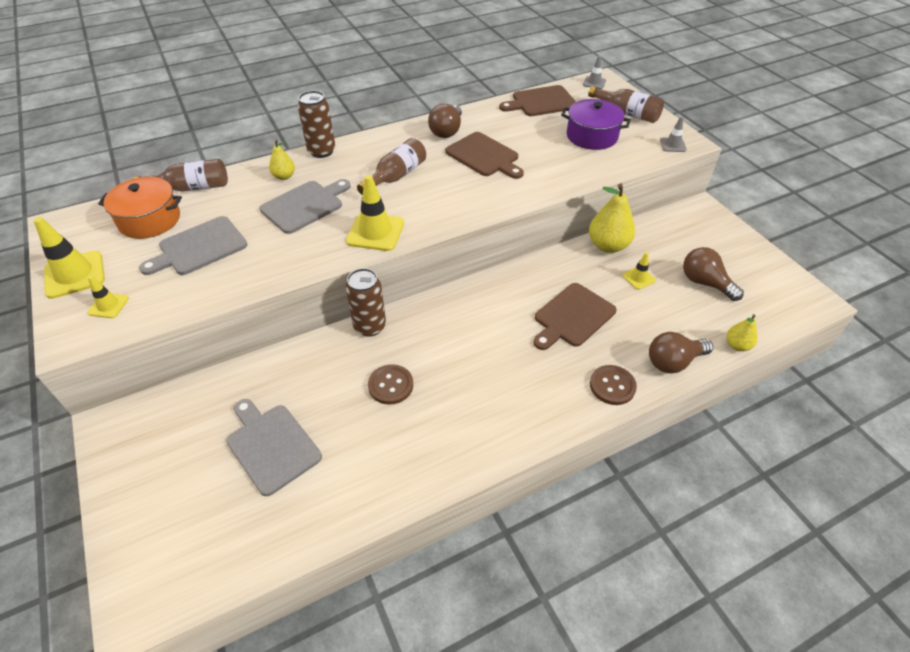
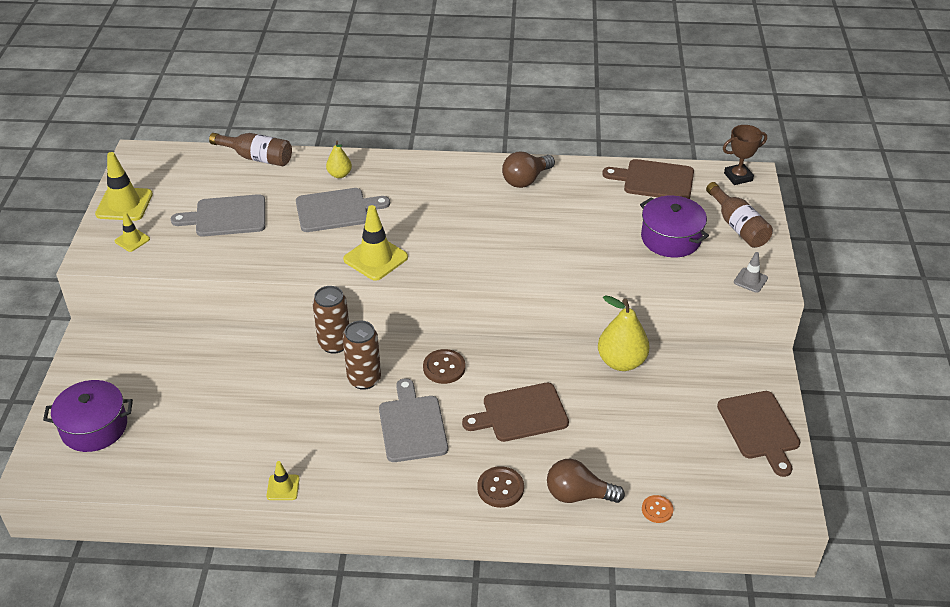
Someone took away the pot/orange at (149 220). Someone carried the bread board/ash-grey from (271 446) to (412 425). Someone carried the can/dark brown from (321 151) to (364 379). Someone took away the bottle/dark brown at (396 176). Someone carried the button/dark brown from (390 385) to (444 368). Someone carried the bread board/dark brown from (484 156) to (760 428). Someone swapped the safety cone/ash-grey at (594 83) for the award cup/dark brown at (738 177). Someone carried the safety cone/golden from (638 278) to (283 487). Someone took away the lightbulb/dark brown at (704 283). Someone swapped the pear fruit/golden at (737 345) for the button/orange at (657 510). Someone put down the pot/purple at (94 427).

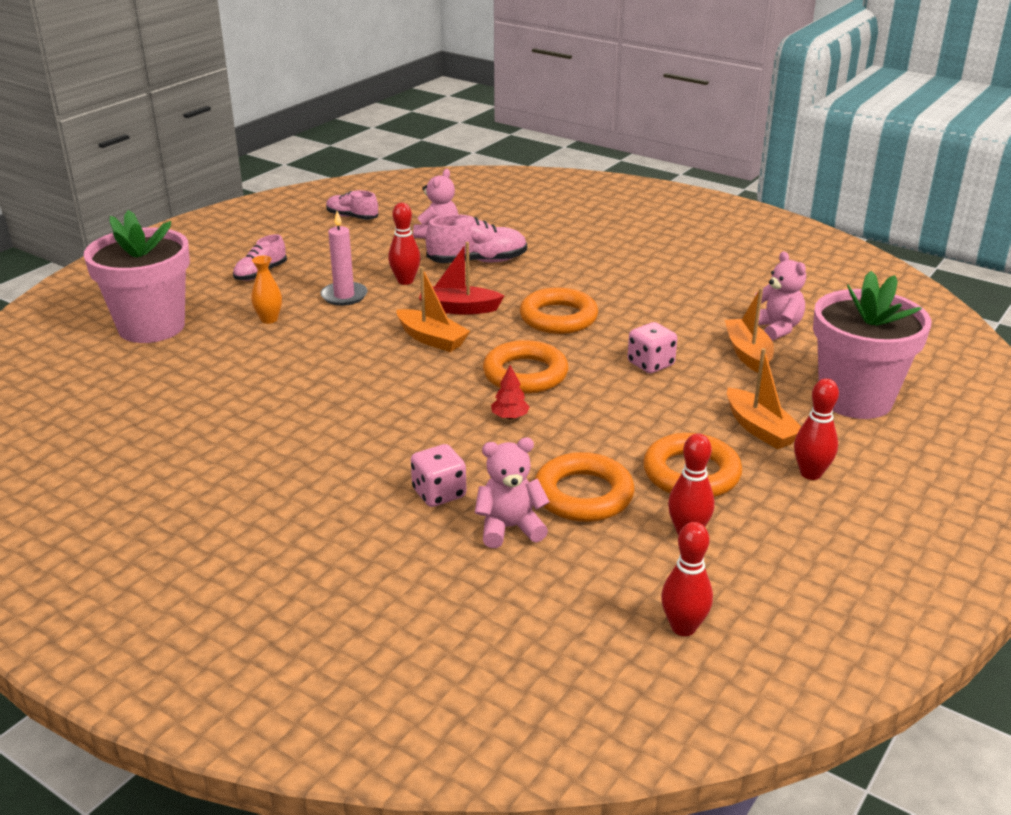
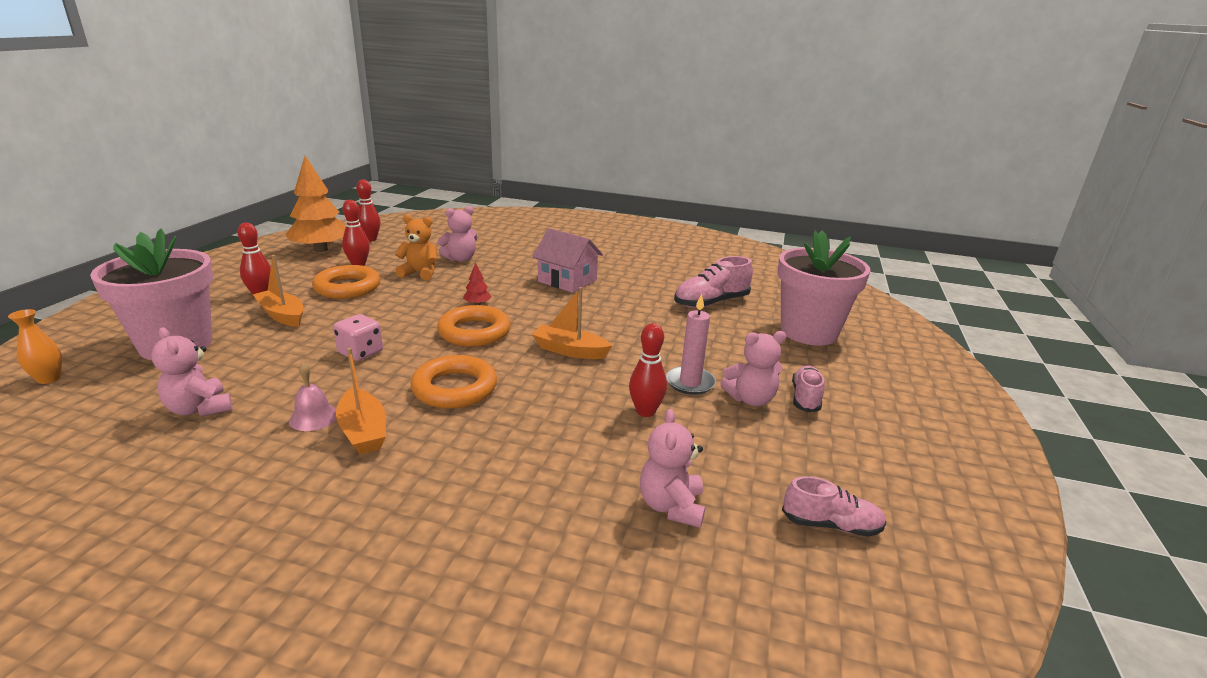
Someone carried the vase/orange from (269 319) to (49 379). Someone took away the dice/rose-pink at (439 493). Someone took away the boat/crimson at (459 309). Someone carried the sneaker/rose-pink from (477 261) to (711 303). Someone swapped the ring/orange at (583 495) for the teddy/orange at (420 273). Someone carried the boat/orange from (748 354) to (363 431). Someone put down the fir tree/orange at (321 249). Someone put down the school bell/rose-pink at (314 417). Someone put down the house/rose-pink at (567 281). Someone put down the teddy/rose-pink at (750 399).

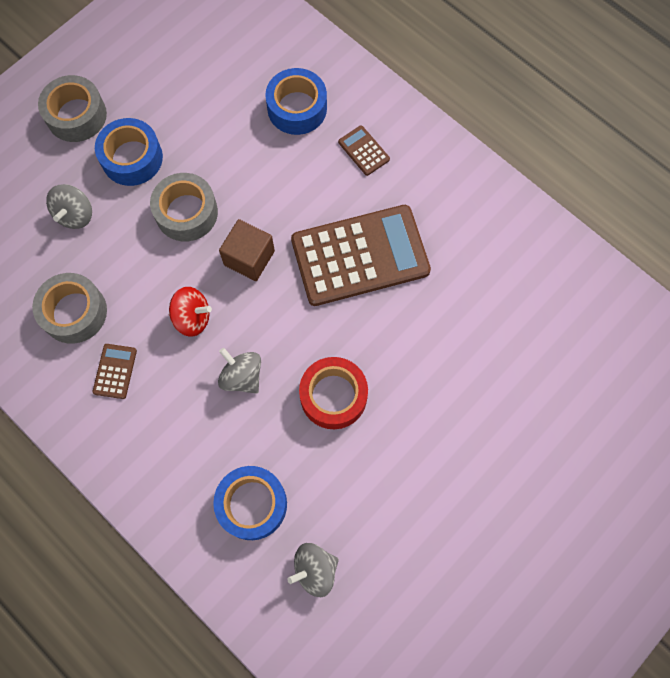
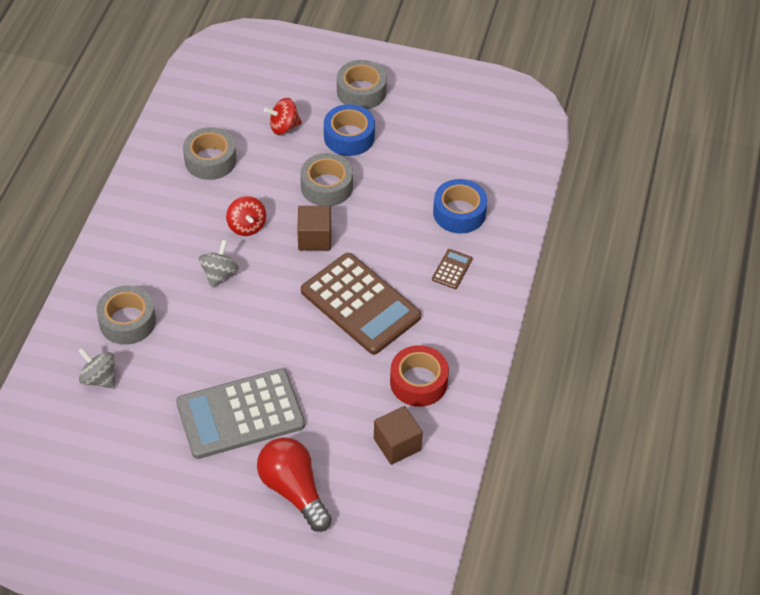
Someone repainted the toy top/ash-grey at (75 215), which became the toy top/crimson at (284 127). Someone took away the calculator/dark brown at (115 371). Someone repainted the roll of tape/cobalt at (252 504), which became the roll of tape/ash-grey at (127 321). Someone carried the roll of tape/crimson from (333 396) to (418 382). Someone put down the calculator/ash-grey at (240 414). Someone put down the lightbulb/crimson at (294 490). Someone put down the block/dark brown at (397 444).

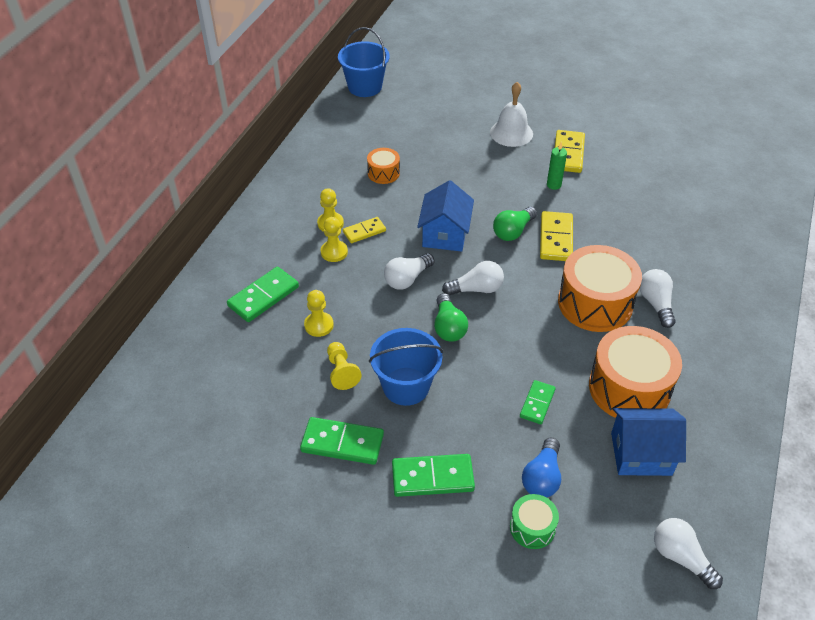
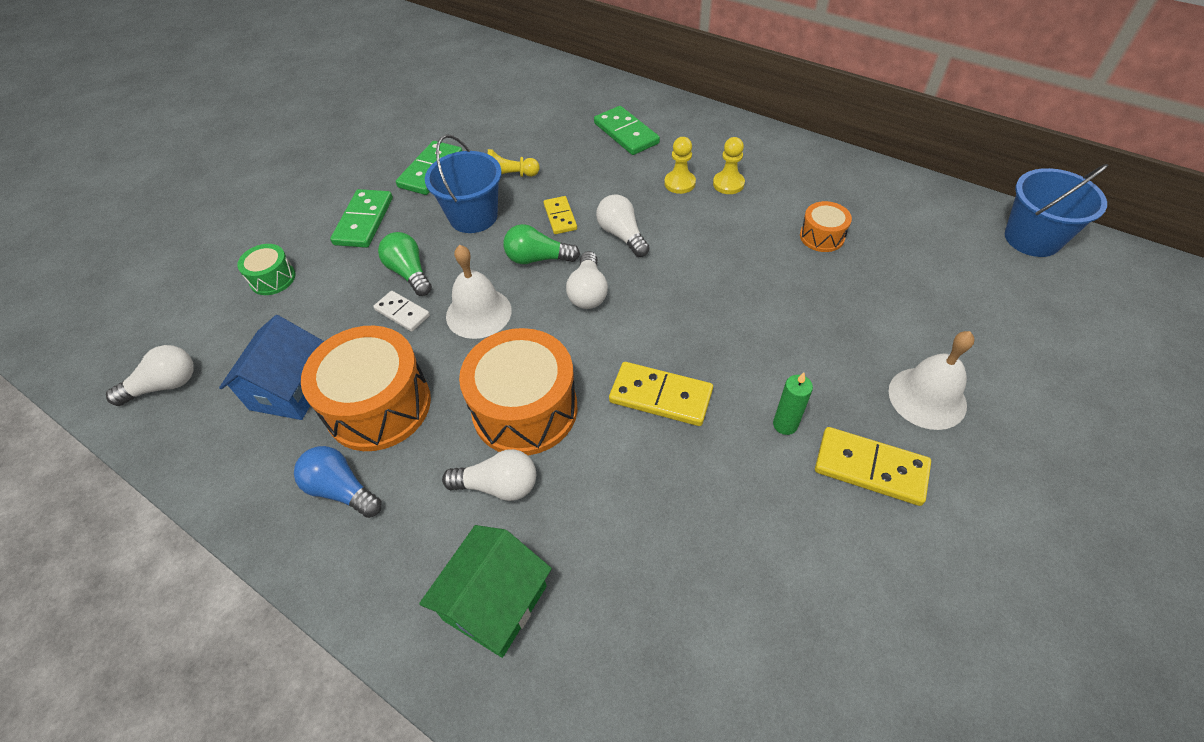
Someone took away the pawn/golden at (319 325). Someone carried the domino piece/golden from (364 231) to (560 217). Someone took away the house/cobalt at (445 234). Someone carried the lightbulb/leaf-green from (513 231) to (409 273). Someone repainted the domino piece/leaf-green at (537 403), which became the domino piece/white at (402 313). Someone carried the lightbulb/cobalt from (542 477) to (341 490). Someone put down the house/leaf-green at (495 603). Someone put down the school bell/white at (478 313).

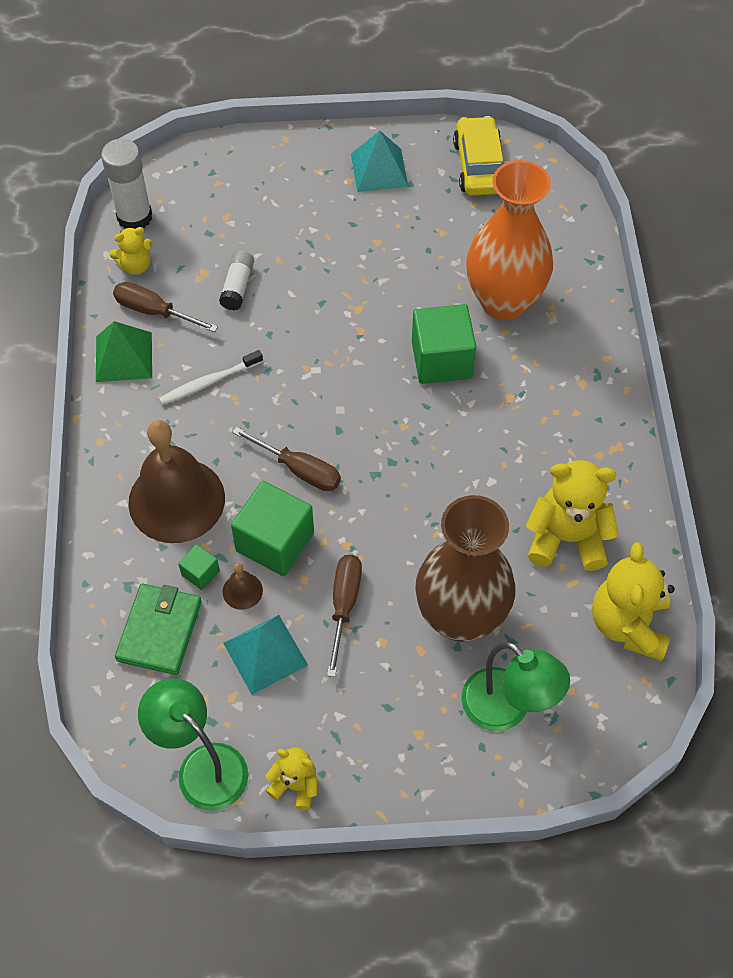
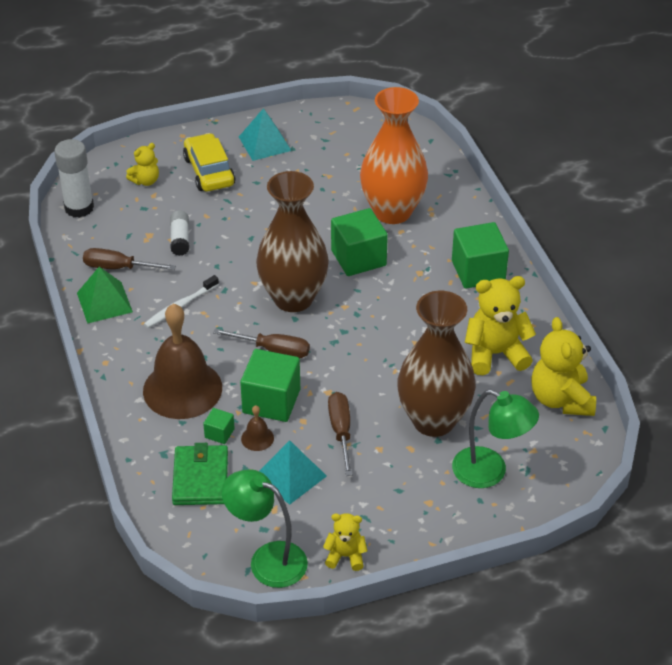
Someone carried the teddy/golden from (136 266) to (145 181). Someone carried the car/golden from (479 166) to (209 171). Someone put down the vase/dark brown at (293 298). Someone put down the block/leaf-green at (478 271).

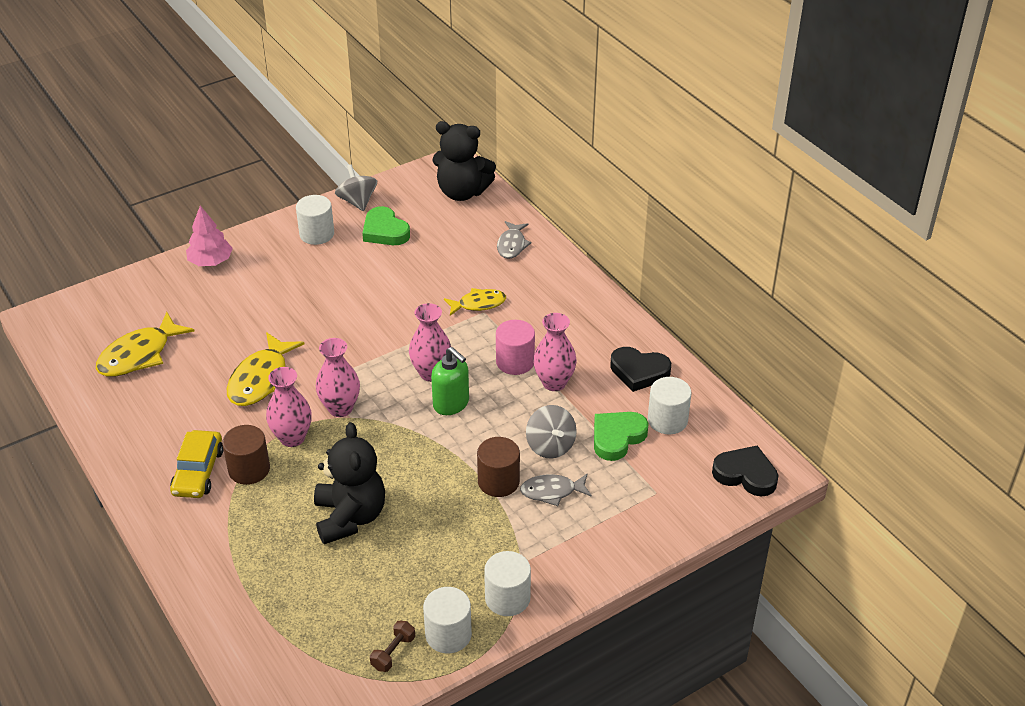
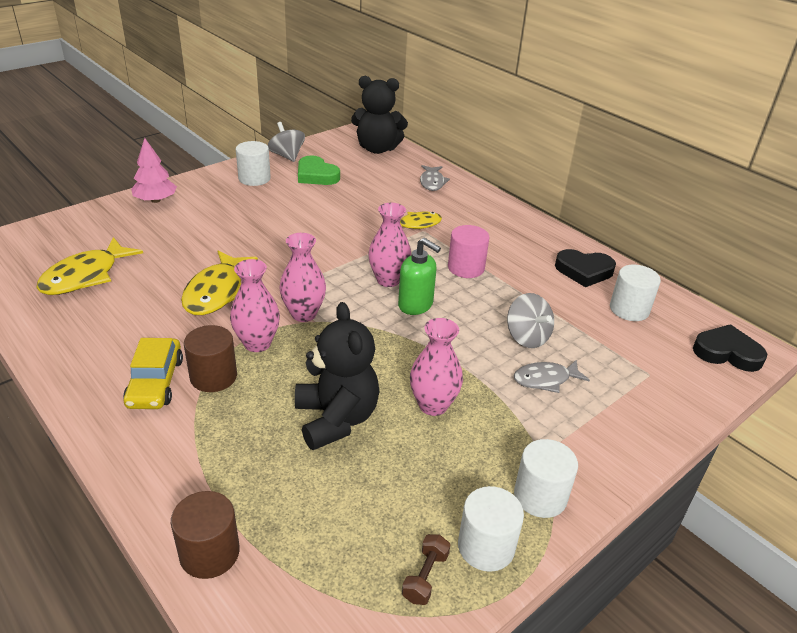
Someone carried the cylinder/dark brown from (498 481) to (209 553). Someone carried the vase/rose-pink from (554 383) to (433 405). Someone took away the heart shape/leaf-green at (617 437).

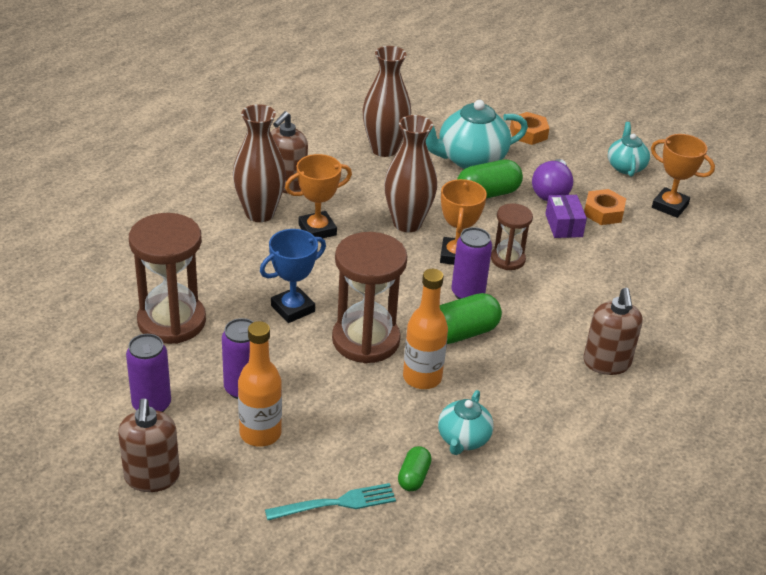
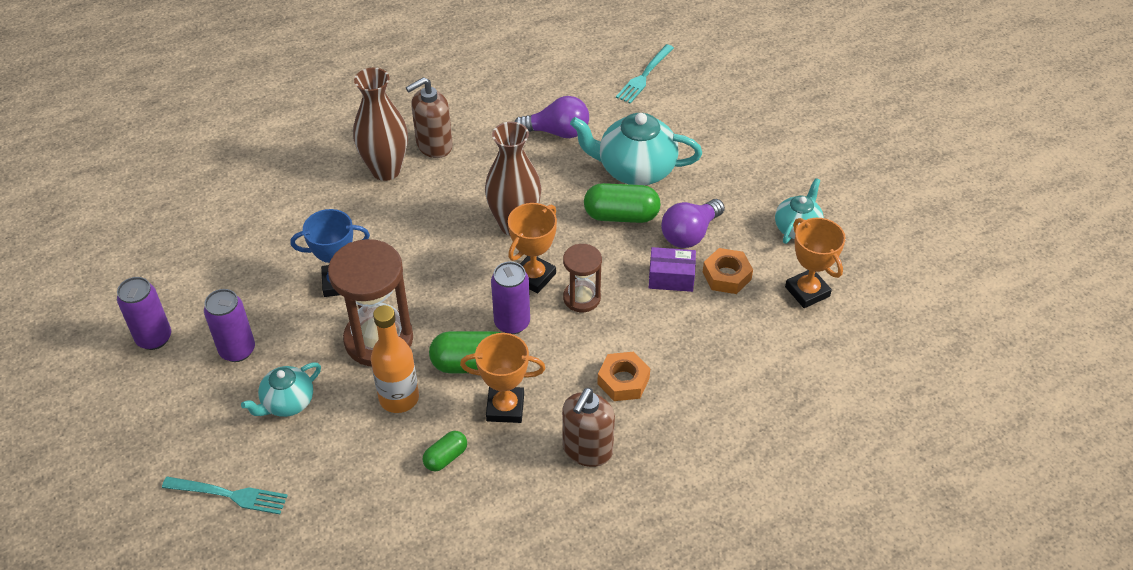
Someone took away the soap pump/dark brown at (152 477). Someone took away the sandglass/dark brown at (172 321). Someone took away the bottle/orange at (260 433). Someone carried the award cup/orange from (317 230) to (505 407). Someone swapped the vase/dark brown at (384 149) for the lightbulb/purple at (557 132). Someone carried the pill/leaf-green from (413 477) to (445 457). Someone carried the tea pot/turquoise from (463 439) to (287 403). Someone carried the nut/orange from (528 133) to (623 381). Someone rotated the package/purple at (563 225) by 75 degrees clockwise. Someone put down the dinner fork/turquoise at (644 76).

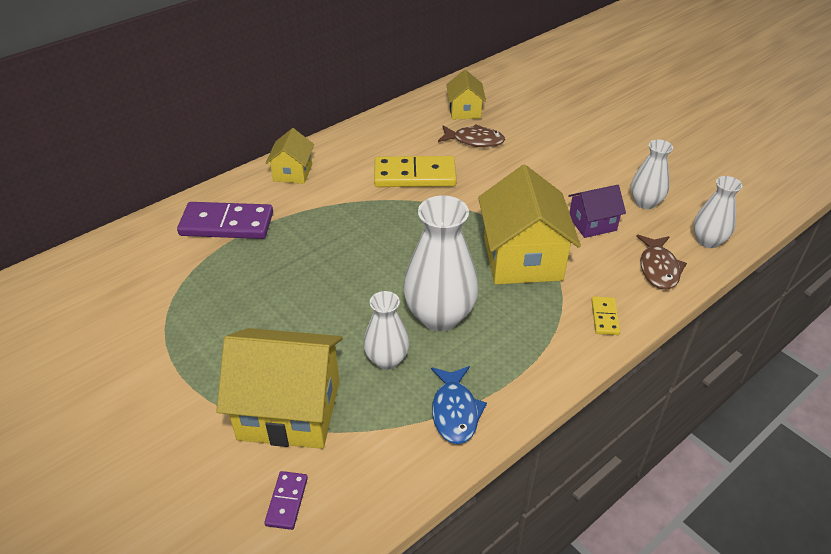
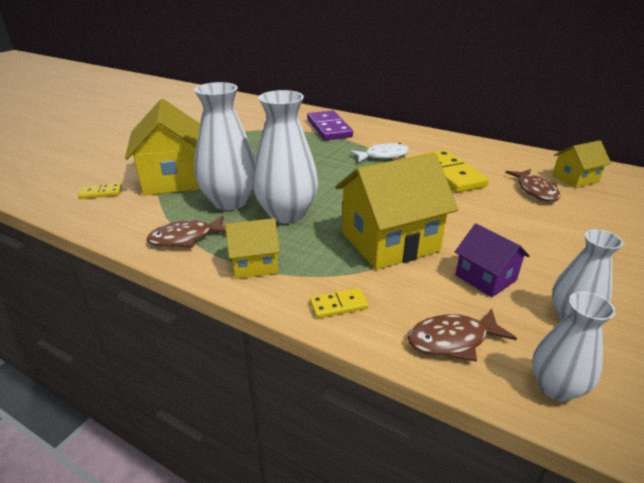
Someone repainted the domino piece/purple at (286 501), which became the domino piece/golden at (101 193). Someone carried the house/golden from (293 172) to (254 264). Someone scaled the vase/white at (387 359) by 1.70. Someone repainted the fish figure/cobalt at (455 411), which became the fish figure/dark brown at (186 238). Someone put down the fish figure/white at (383 156).

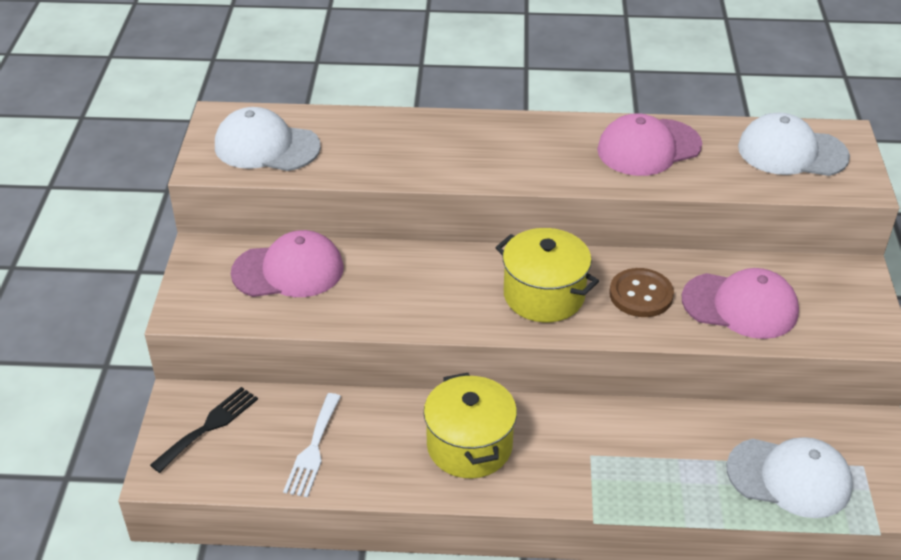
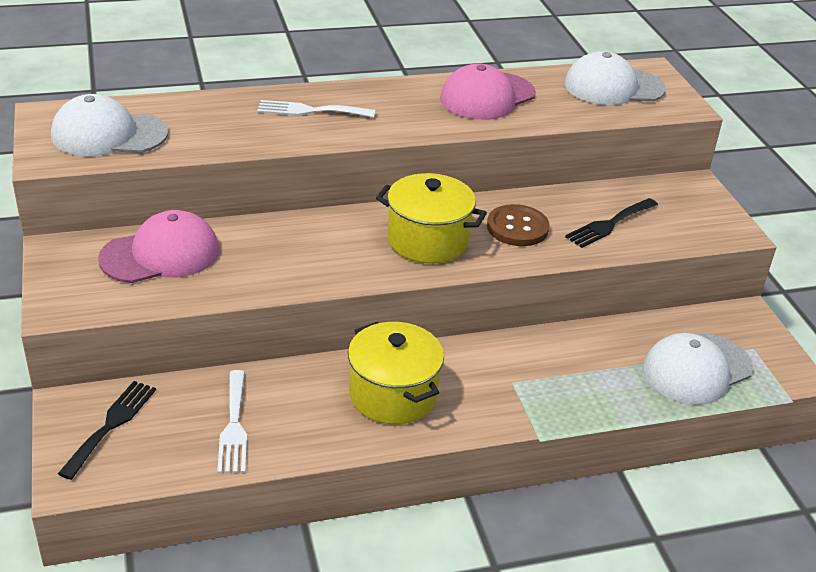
Someone swapped the cap/rose-pink at (740 306) for the dinner fork/ebony at (609 224). Someone rotated the cap/white at (789 478) by 150 degrees clockwise. Someone put down the dinner fork/white at (310 111).

